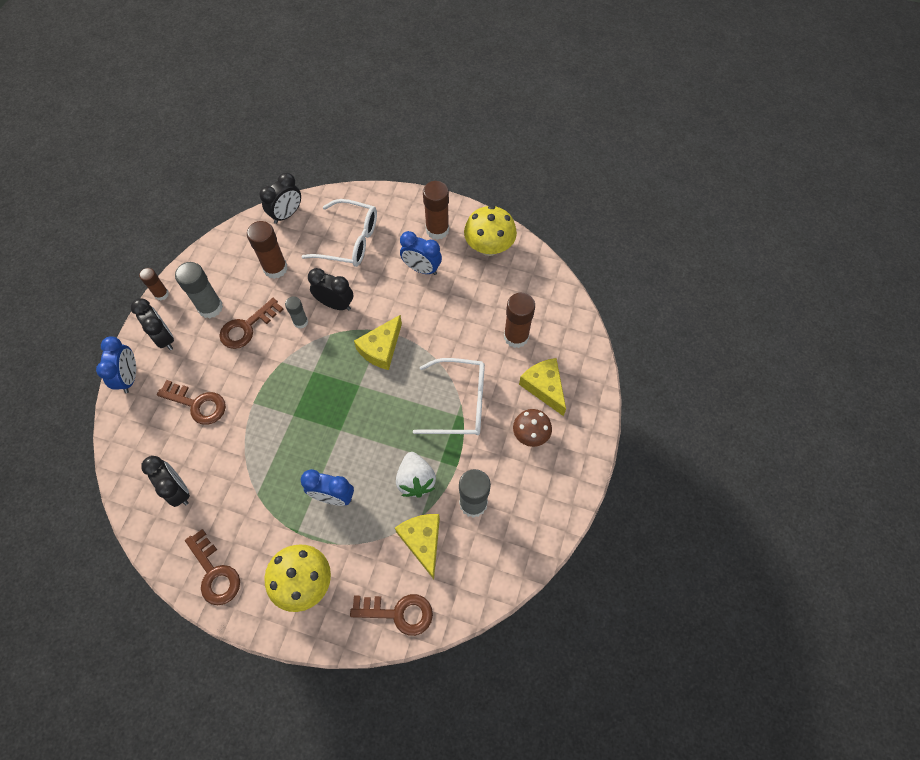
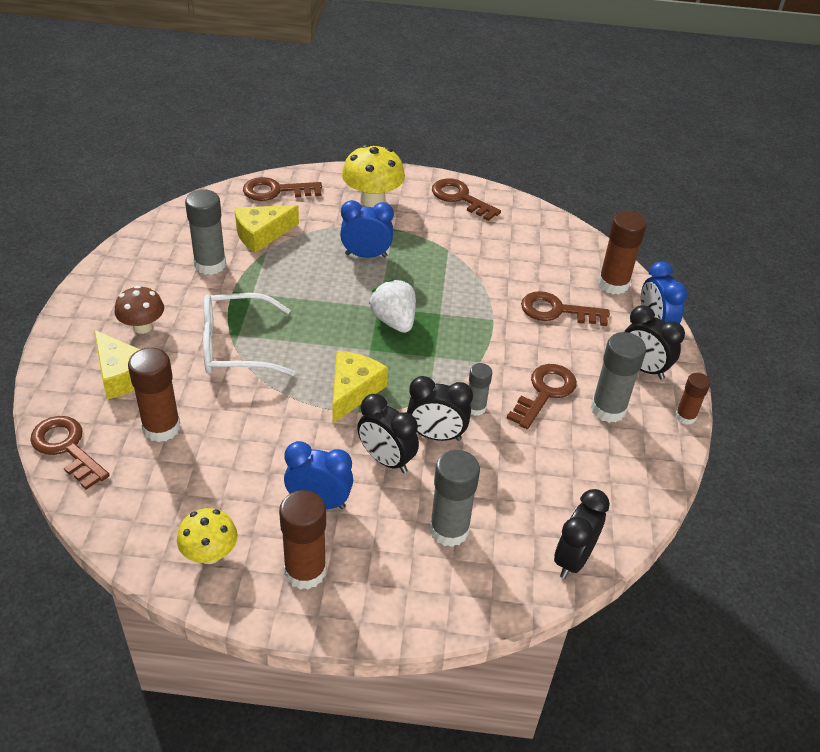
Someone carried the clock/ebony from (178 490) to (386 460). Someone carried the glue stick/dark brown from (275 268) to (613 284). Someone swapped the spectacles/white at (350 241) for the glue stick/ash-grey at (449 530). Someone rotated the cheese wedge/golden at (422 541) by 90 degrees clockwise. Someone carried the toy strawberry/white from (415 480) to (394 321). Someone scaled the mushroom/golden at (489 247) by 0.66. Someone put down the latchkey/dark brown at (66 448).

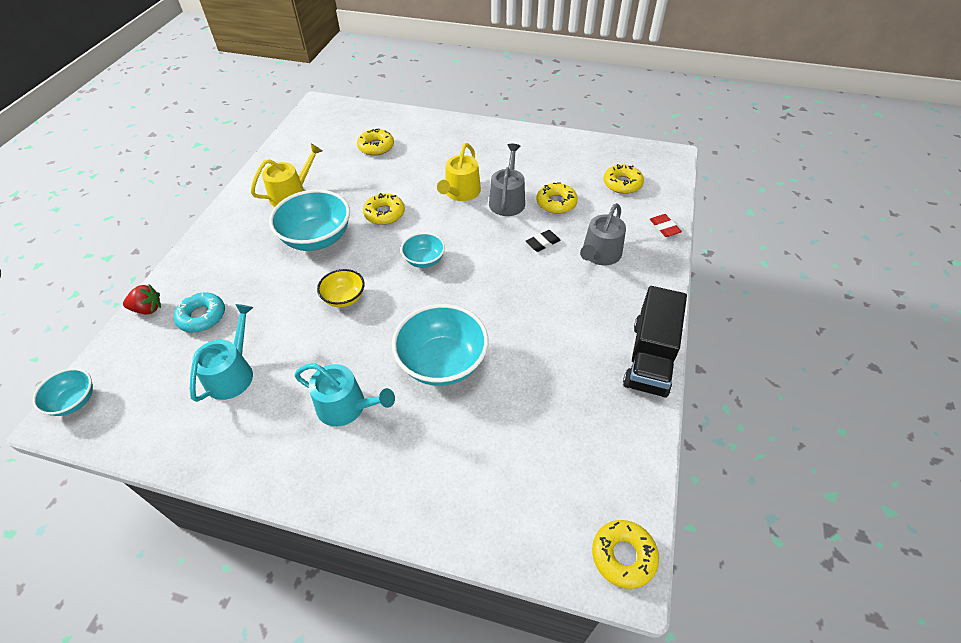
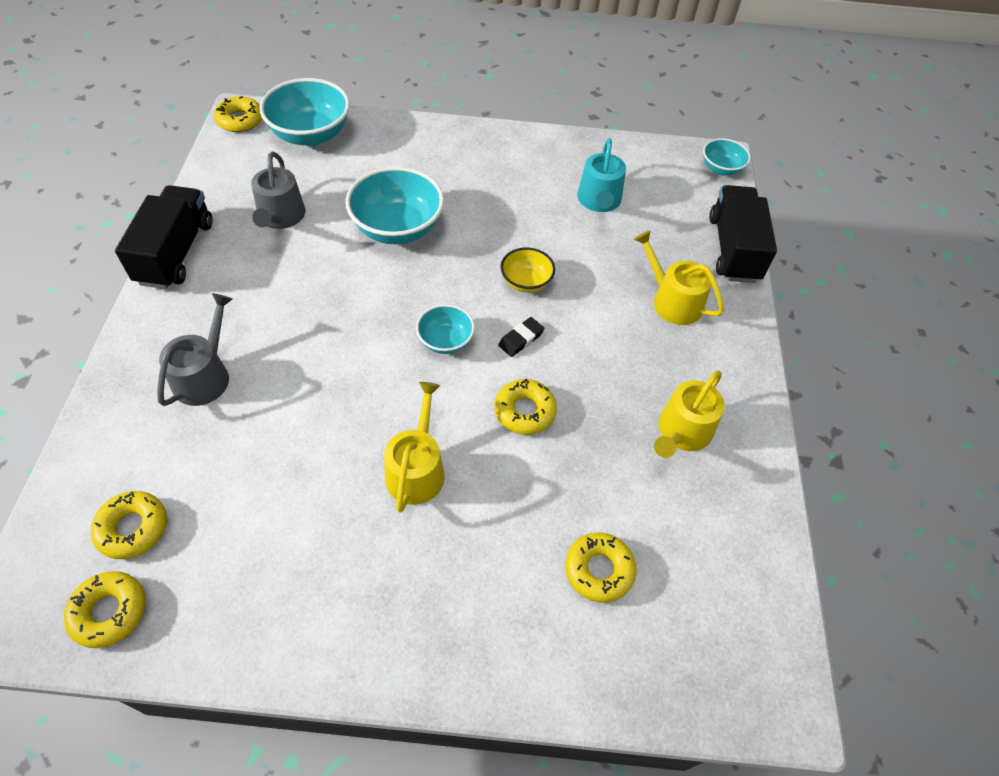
Someone swapped the toy strawberry/crimson at (148 309) for the lorry/ebony at (733 249). Someone took away the donut/turquoise at (202 316). Someone carried the bowl/turquoise from (317 238) to (310 134). Someone took away the watering pot/turquoise at (346 406). Someone carried the watering pot/ash-grey from (507 200) to (280 217). Someone carried the eraser/ebony from (542 243) to (521 339). Someone carried the donut/golden from (556 203) to (109 612). Someone took away the eraser/crimson at (664 227). Someone put down the watering pot/golden at (672 301).

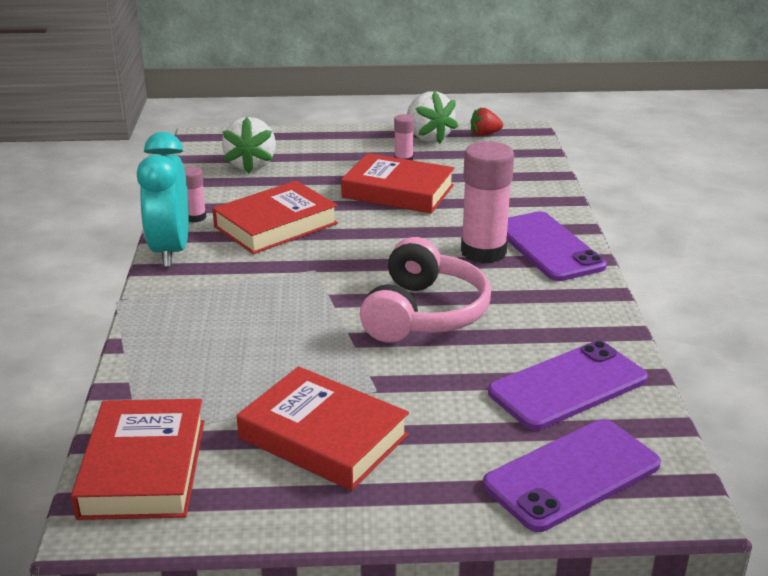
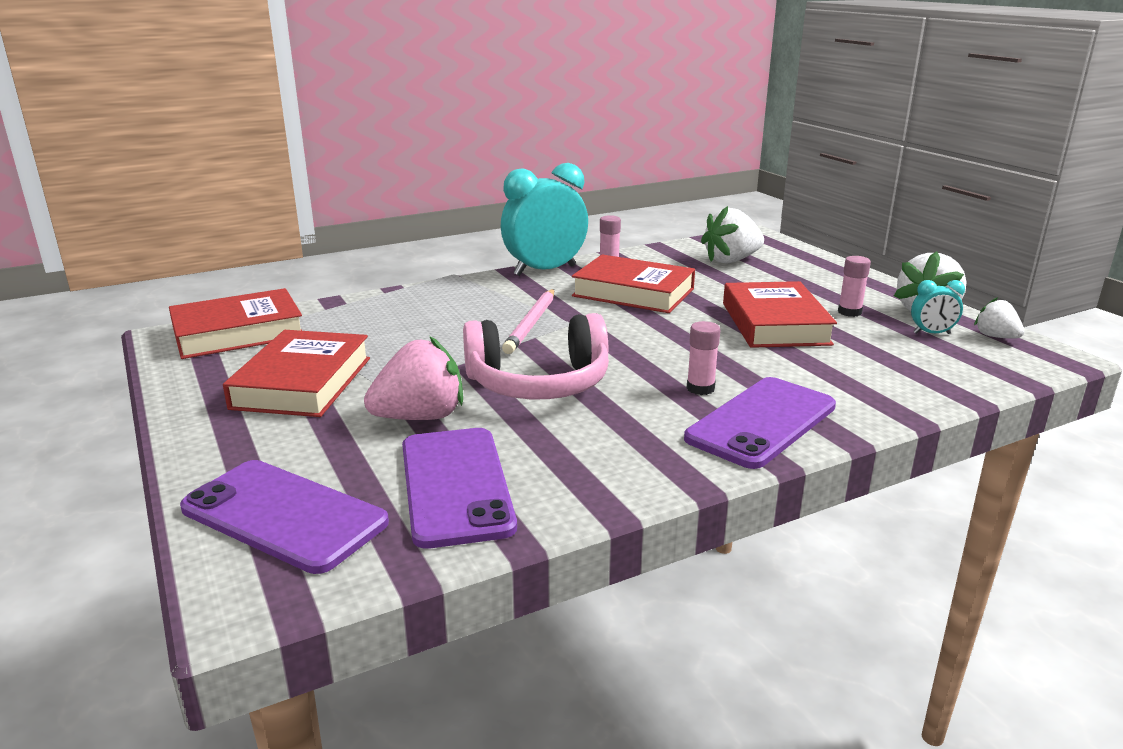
Someone scaled the glue stick/rose-pink at (483 252) by 0.49. Someone repainted the toy strawberry/crimson at (484 134), which became the toy strawberry/white at (995 337). Someone rotated the phone/purple at (568 386) by 45 degrees clockwise. Someone put down the toy strawberry/rose-pink at (420 417). Someone put down the pencil/rose-pink at (531 324). Someone put down the clock/turquoise at (931 333).

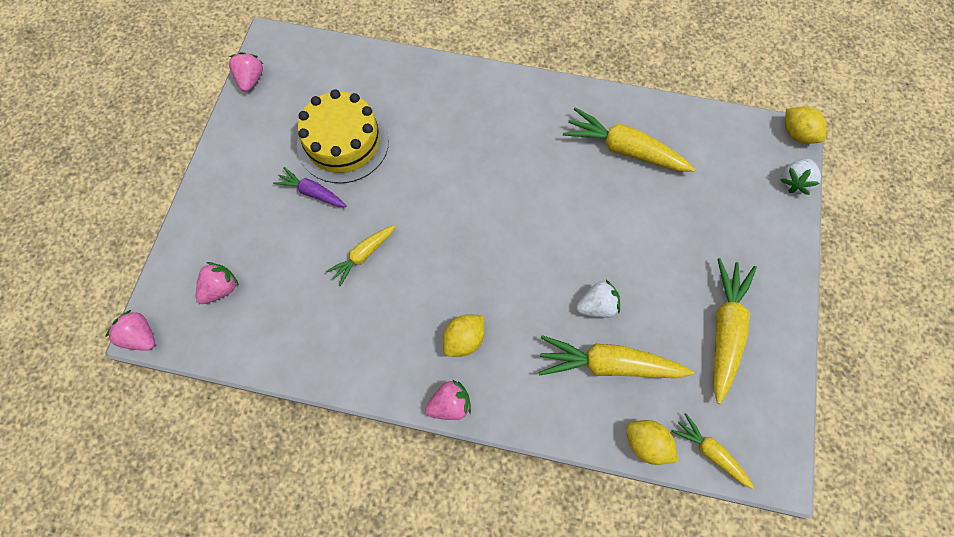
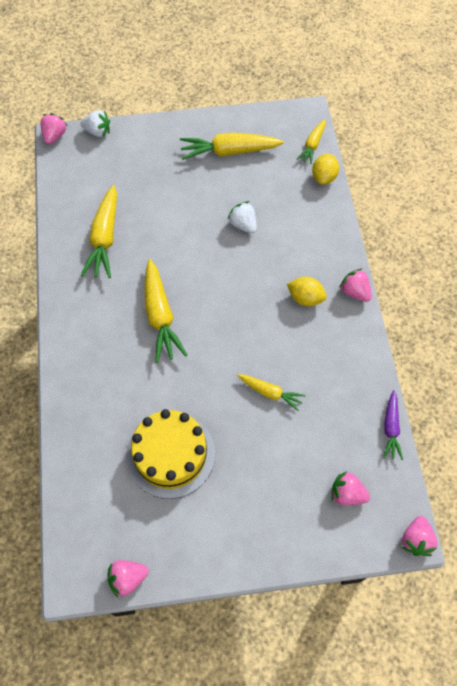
Someone carried the toy carrot/purple from (312 192) to (390 428). Someone carried the toy carrot/golden from (608 364) to (160 316). Someone swapped the lemon/golden at (797 134) for the toy strawberry/rose-pink at (55 136).

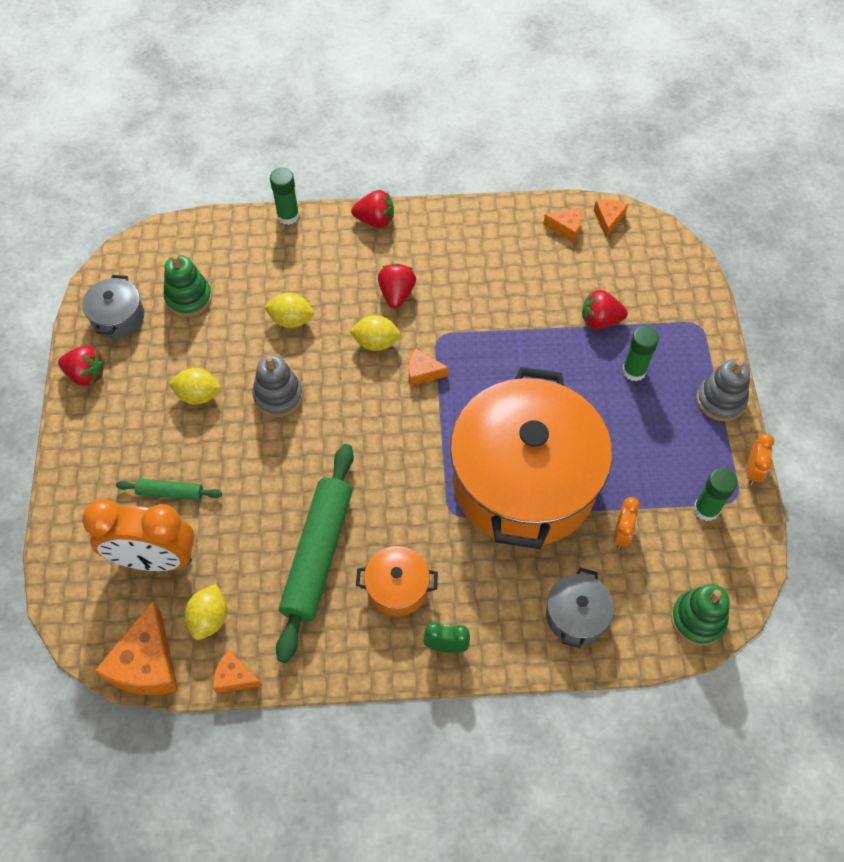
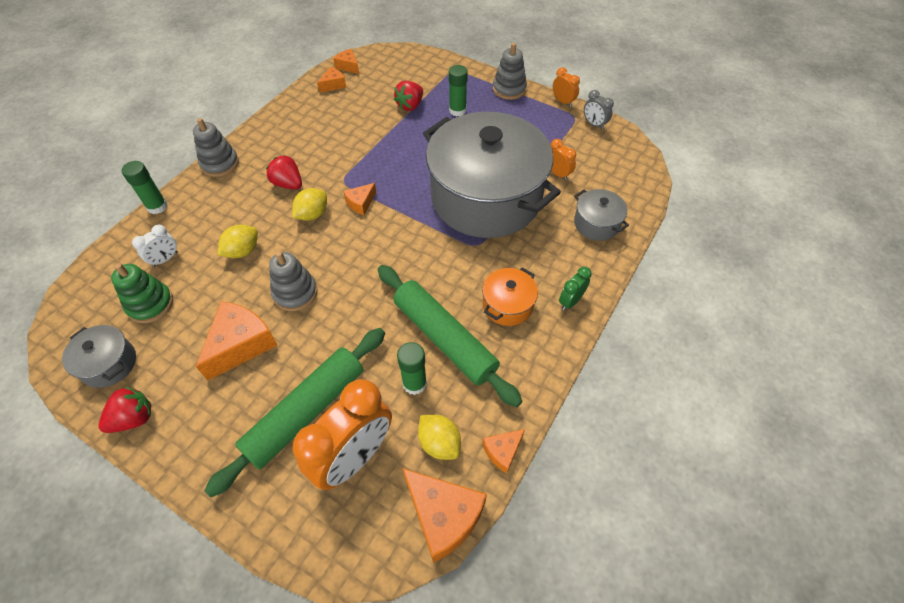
Someone scaled the pastry roller/leaf-green at (170 492) by 2.13. Someone swapped the lemon/golden at (198 395) for the cheese wedge/orange at (241 344). Someone swapped the toy strawberry/crimson at (375 220) for the ring stacker/ash-grey at (220 164). Someone repainted the pot/orange at (524 482), which became the pot/ash-grey at (486 198). Someone took away the ring stacker/leaf-green at (697 619). Someone carried the glue stick/leaf-green from (706 509) to (414 383). Someone put down the clock/white at (165 259). Someone put down the clock/ash-grey at (594 124).

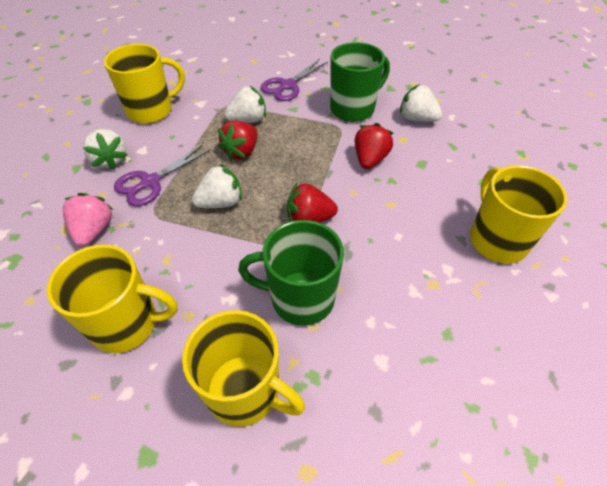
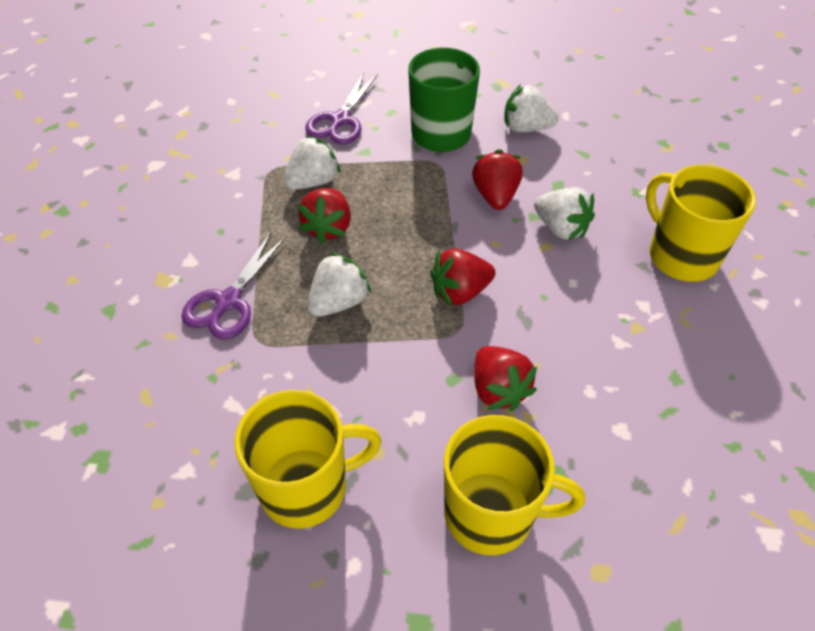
Someone took away the toy strawberry/rose-pink at (94 230). Someone carried the toy strawberry/white from (110 160) to (561 228). Someone took away the mug/golden at (151 110). Someone swapped the mug/leaf-green at (300 298) for the toy strawberry/crimson at (498 390).

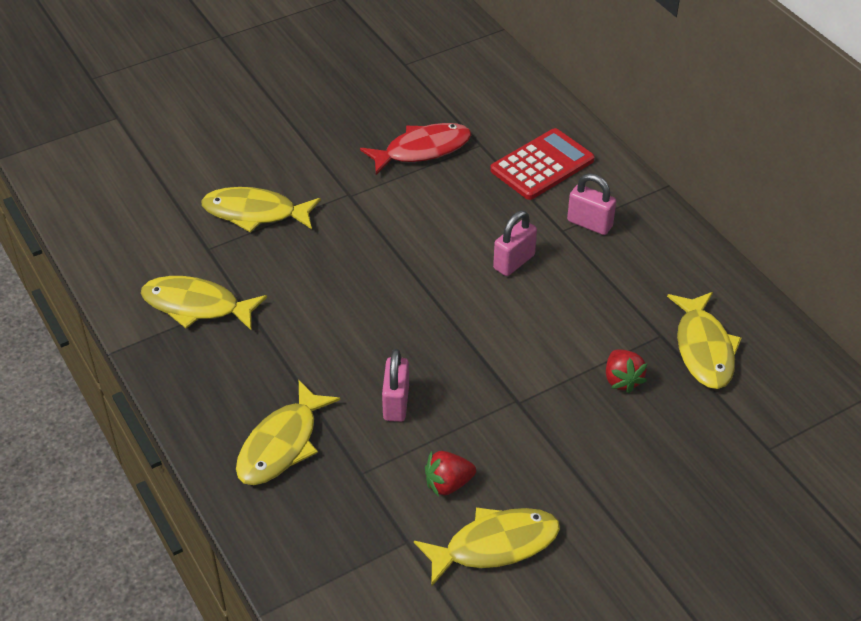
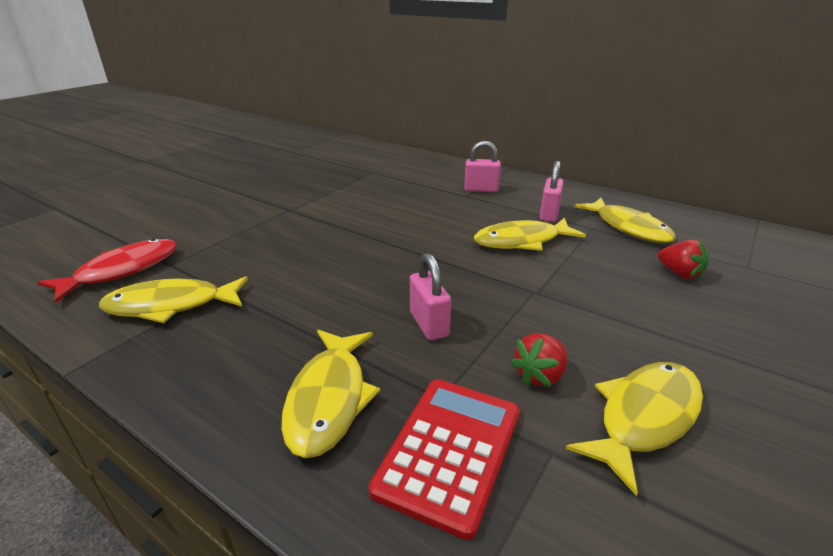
Someone carried the fish figure/golden from (255 213) to (522 241). Someone carried the fish figure/crimson from (422 150) to (122 270). Someone carried the calculator/crimson from (542 165) to (450 451). Someone carried the lock/rose-pink from (514 262) to (549 214). Someone carried the toy strawberry/crimson from (622 380) to (679 273).

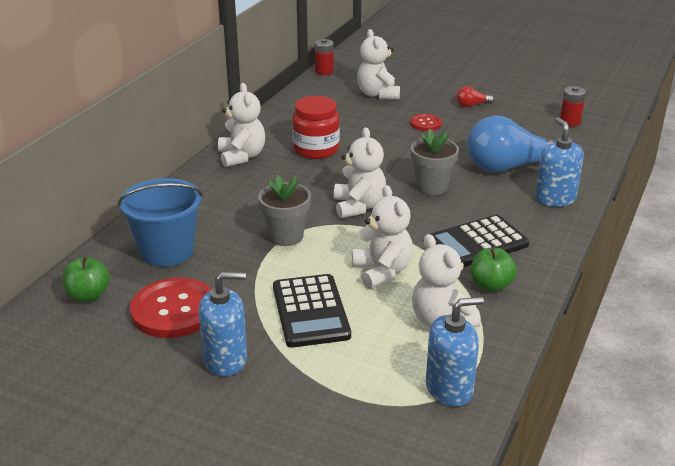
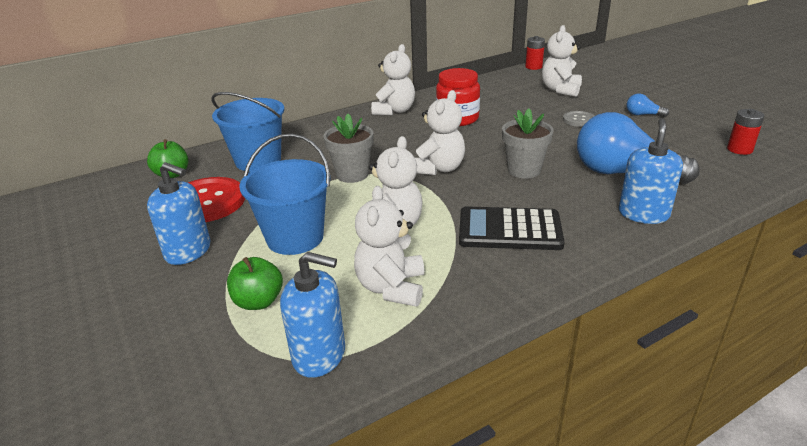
Someone swapped the calculator/ebony at (310 311) for the pail/cobalt at (295 238). Someone repainted the button/crimson at (425 123), which became the button/ash-grey at (578 120). Someone repainted the lightbulb/crimson at (472 105), which became the lightbulb/cobalt at (643 115). Someone carried the apple/leaf-green from (491 285) to (258 301).

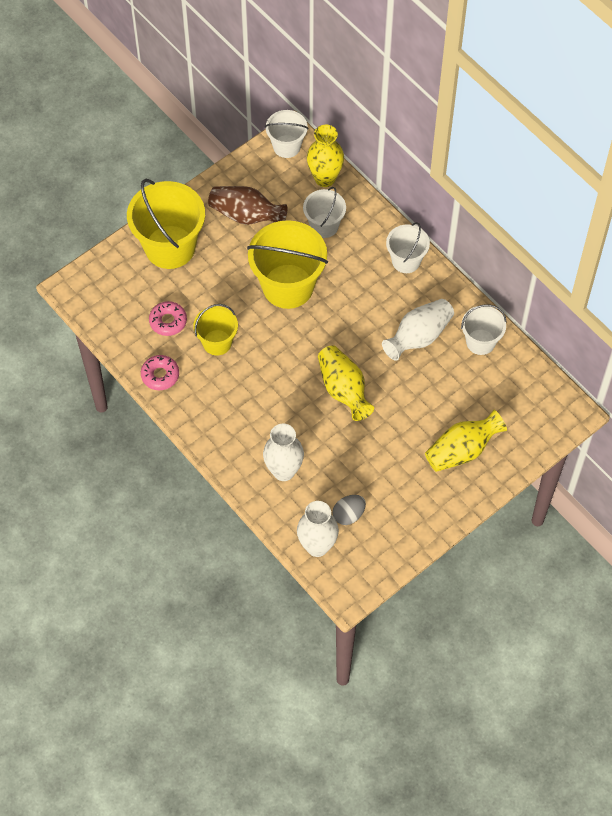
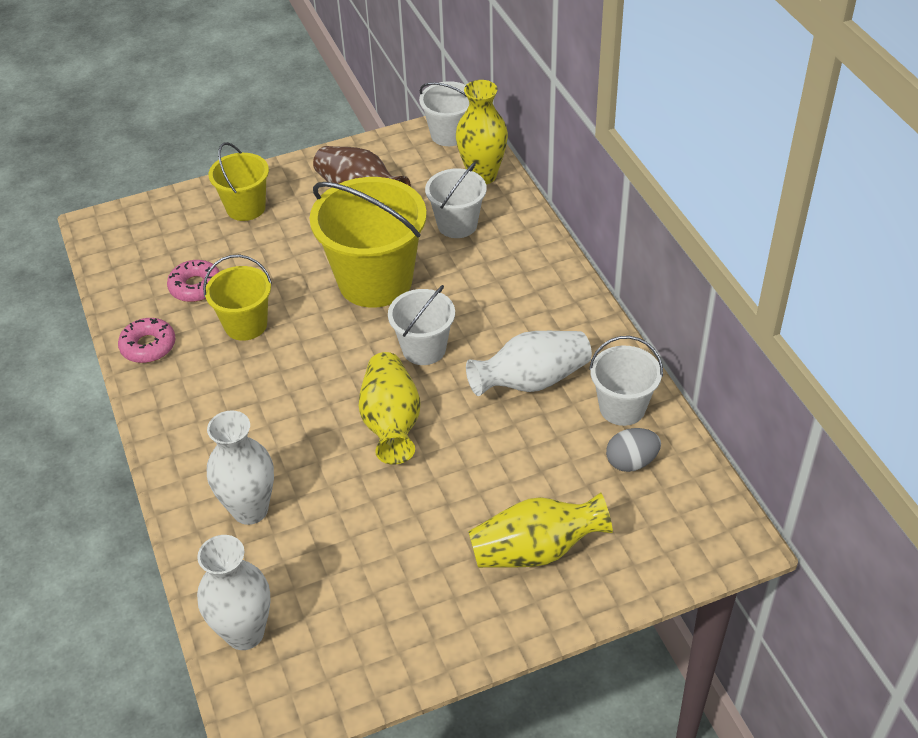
Someone scaled the pail/golden at (170 247) by 0.56. Someone carried the egg/ash-grey from (348 515) to (631 462). Someone carried the pail/white from (406 261) to (424 349).

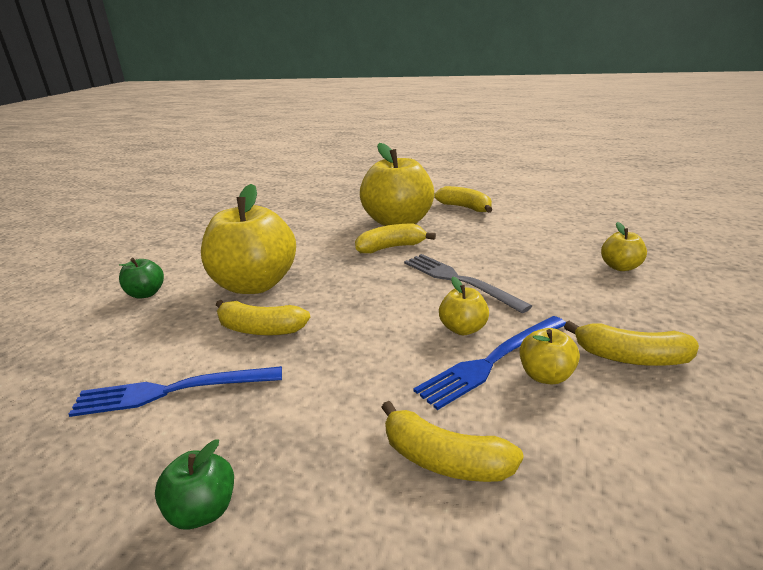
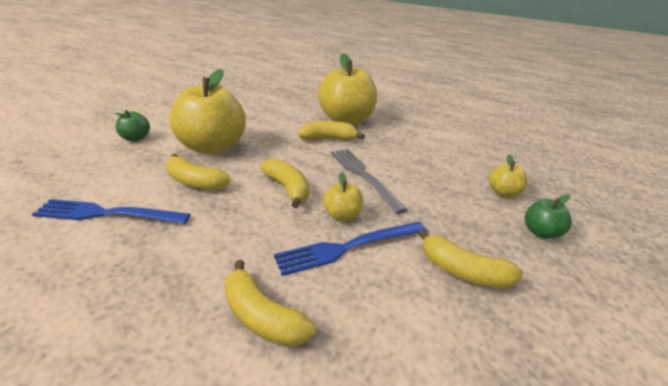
Someone carried the apple/leaf-green from (203 510) to (541 232). Someone carried the banana fruit/golden from (465 207) to (287 188). Someone took away the apple/golden at (546 376).

